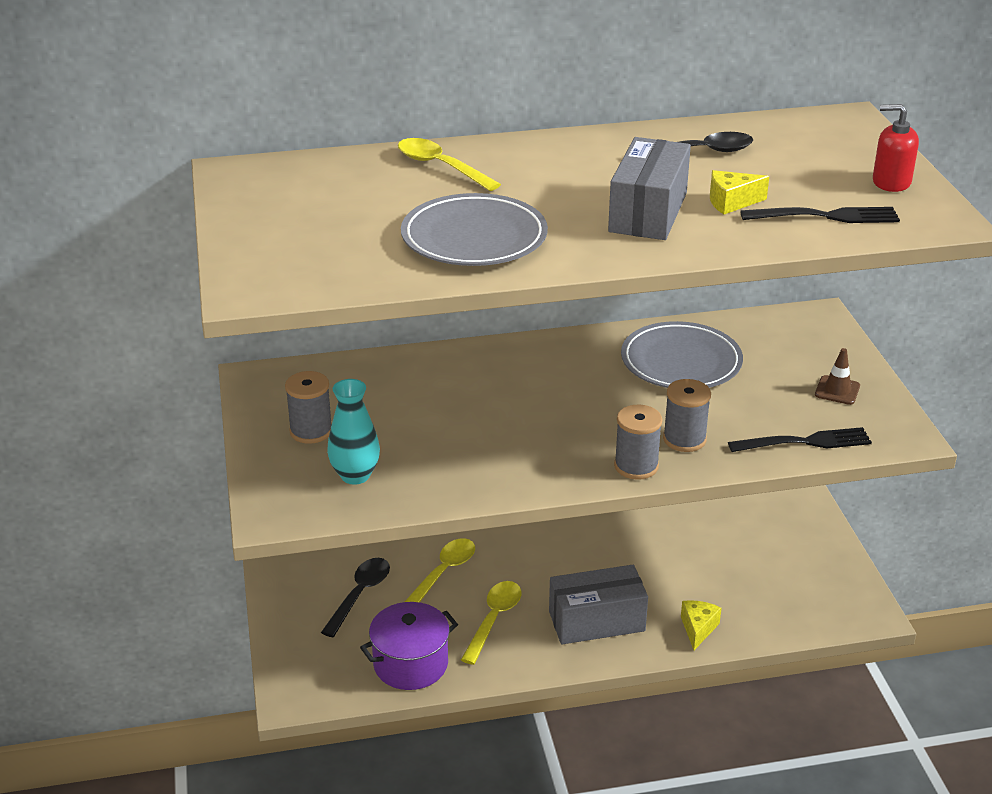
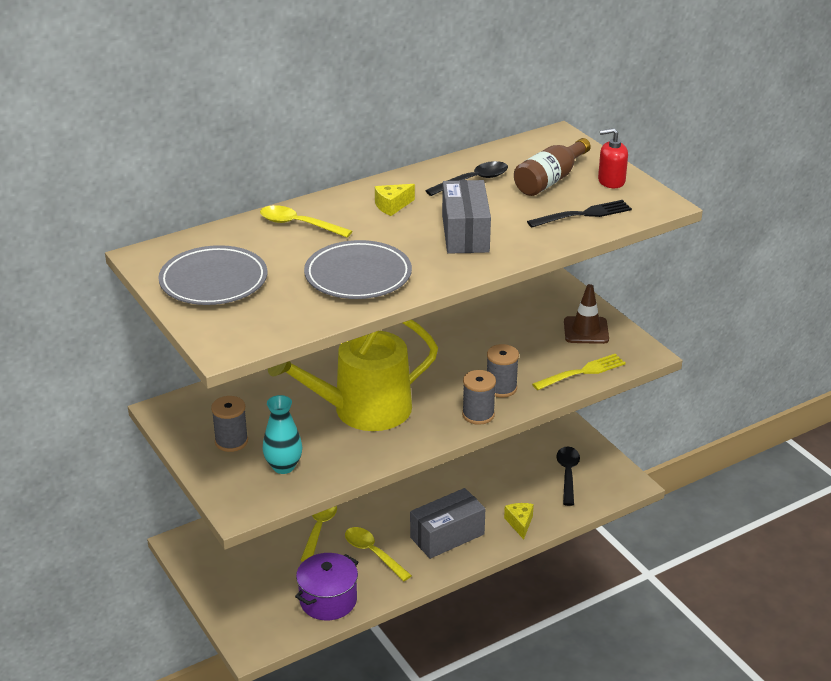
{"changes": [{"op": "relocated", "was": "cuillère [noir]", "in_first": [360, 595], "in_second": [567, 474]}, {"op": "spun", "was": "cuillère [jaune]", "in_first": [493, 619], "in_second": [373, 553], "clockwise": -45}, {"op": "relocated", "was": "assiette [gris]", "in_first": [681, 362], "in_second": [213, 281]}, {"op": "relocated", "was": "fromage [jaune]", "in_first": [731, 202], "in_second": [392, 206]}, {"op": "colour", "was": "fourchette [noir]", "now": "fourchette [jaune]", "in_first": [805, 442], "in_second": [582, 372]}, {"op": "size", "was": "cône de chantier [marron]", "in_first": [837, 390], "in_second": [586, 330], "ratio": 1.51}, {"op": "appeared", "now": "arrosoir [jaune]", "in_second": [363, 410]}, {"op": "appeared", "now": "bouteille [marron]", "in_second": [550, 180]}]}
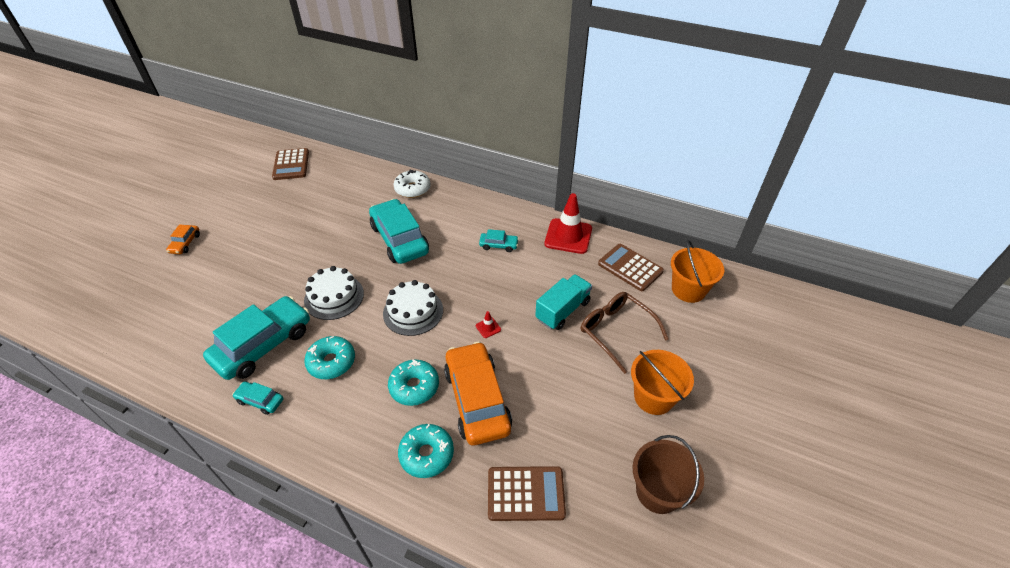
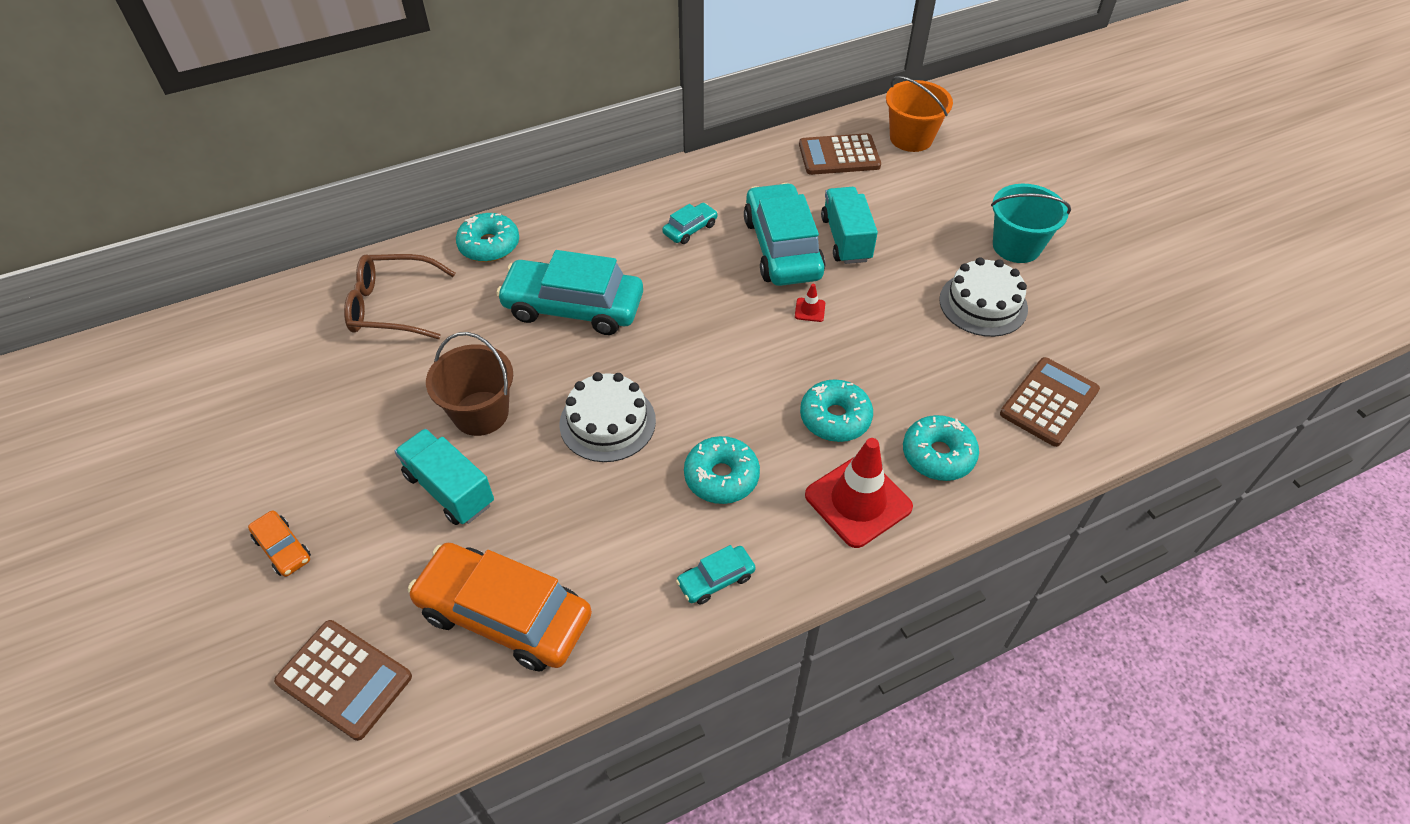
{"changes": [{"op": "relocated", "was": "voiture [turquoise]", "in_first": [263, 345], "in_second": [782, 248]}, {"op": "relocated", "was": "calculatrice [marron]", "in_first": [291, 165], "in_second": [344, 679]}, {"op": "relocated", "was": "gâteau [blanc]", "in_first": [413, 311], "in_second": [983, 304]}, {"op": "colour", "was": "beignet [blanc]", "now": "beignet [turquoise]", "in_first": [412, 189], "in_second": [489, 245]}, {"op": "relocated", "was": "voiture [orange]", "in_first": [477, 399], "in_second": [505, 614]}, {"op": "relocated", "was": "cône de chantier [rouge]", "in_first": [568, 236], "in_second": [858, 501]}, {"op": "relocated", "was": "lunettes [marron]", "in_first": [616, 331], "in_second": [392, 306]}, {"op": "colour", "was": "seau [orange]", "now": "seau [turquoise]", "in_first": [653, 397], "in_second": [1016, 246]}, {"op": "relocated", "was": "seau [marron]", "in_first": [658, 491], "in_second": [481, 413]}, {"op": "appeared", "now": "camion [turquoise]", "in_second": [449, 489]}]}
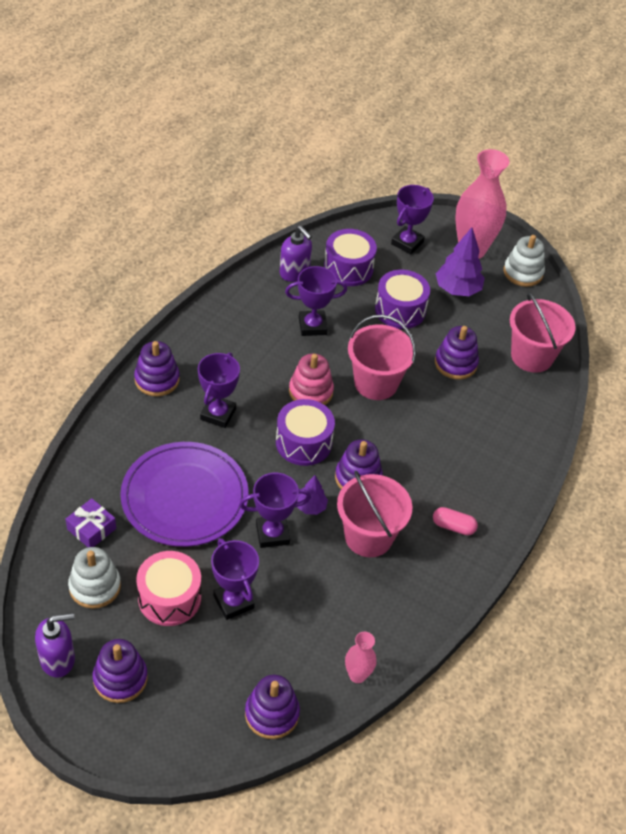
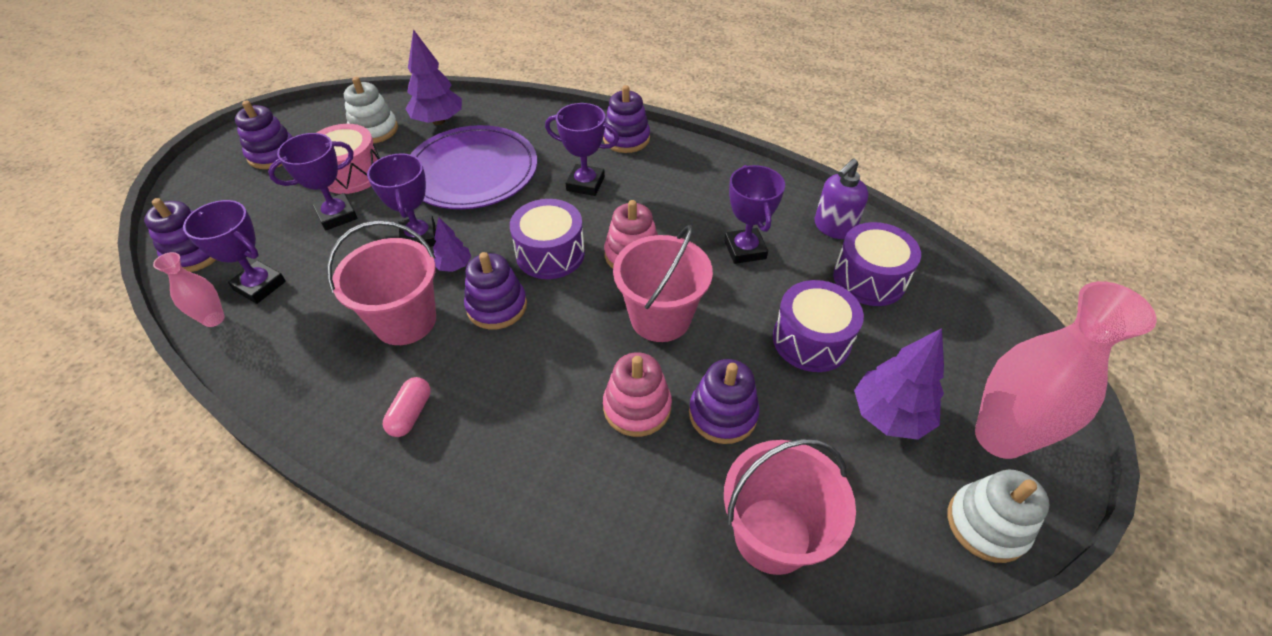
{"changes": [{"op": "missing", "was": "distributeur de savon [violet]", "in_first": [58, 659]}, {"op": "exchanged", "was": "cadeau [violet]", "now": "arbre [violet]", "in_first": [91, 529], "in_second": [438, 121]}, {"op": "relocated", "was": "trophée [violet]", "in_first": [407, 243], "in_second": [260, 286]}, {"op": "appeared", "now": "jouet à empiler [rose]", "in_second": [637, 407]}]}
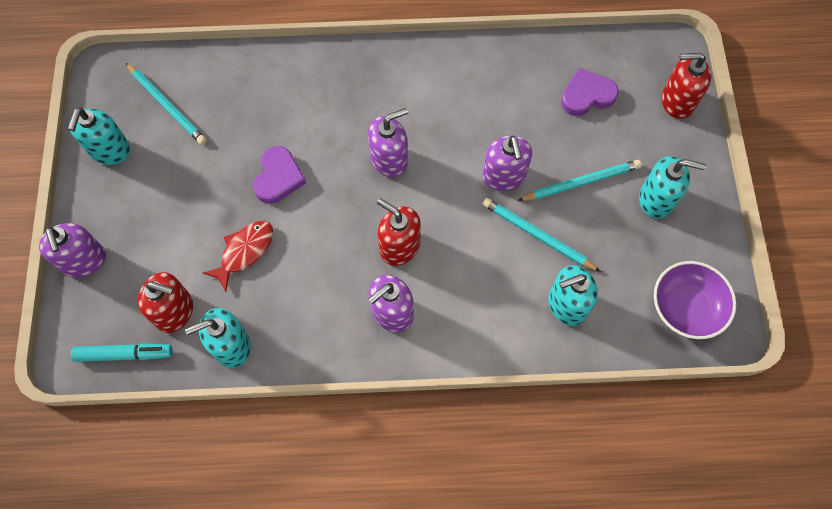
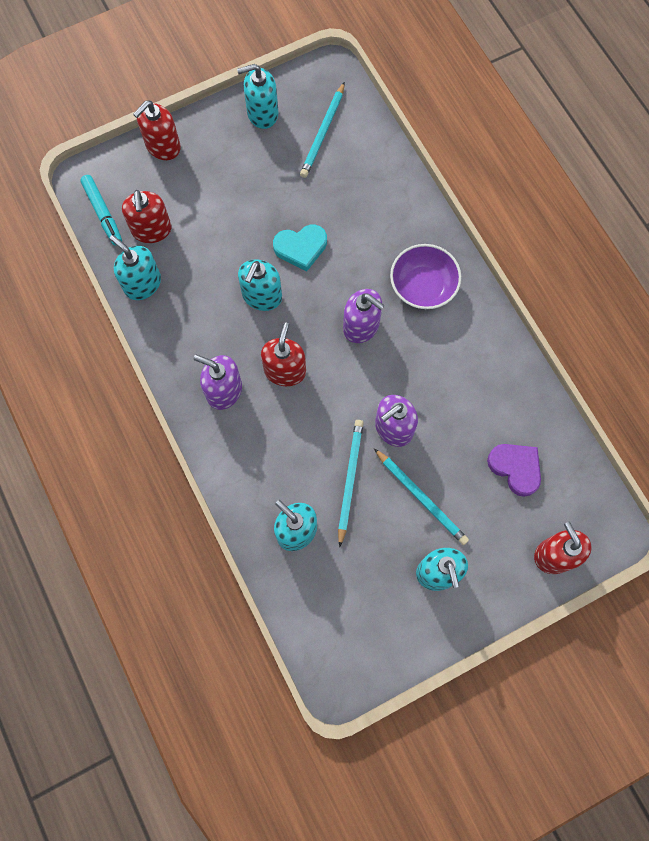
{"changes": [{"op": "colour", "was": "distributeur de savon [violet]", "now": "distributeur de savon [rouge]", "in_first": [84, 261], "in_second": [163, 146]}, {"op": "missing", "was": "poisson [rouge]", "in_first": [244, 252]}, {"op": "colour", "was": "cœur [violet]", "now": "cœur [turquoise]", "in_first": [278, 177], "in_second": [301, 248]}, {"op": "relocated", "was": "bol [violet]", "in_first": [686, 307], "in_second": [423, 286]}, {"op": "appeared", "now": "distributeur de savon [turquoise]", "in_second": [262, 296]}]}
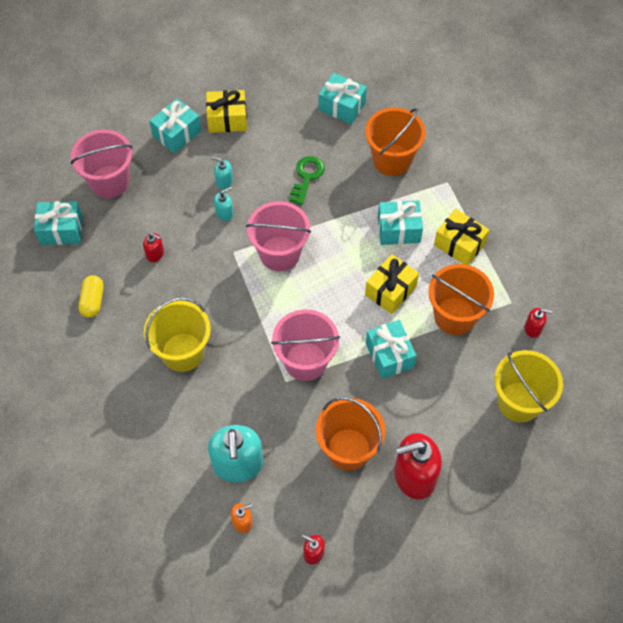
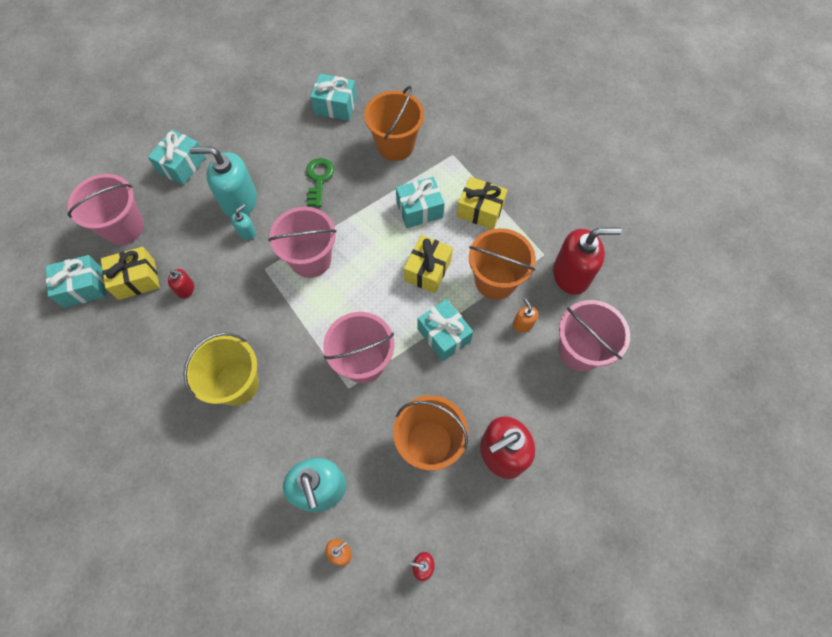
{"changes": [{"op": "missing", "was": "gélule [jaune]", "in_first": [93, 301]}, {"op": "relocated", "was": "cadeau [jaune]", "in_first": [227, 119], "in_second": [136, 279]}, {"op": "size", "was": "distributeur de savon [turquoise]", "in_first": [224, 181], "in_second": [239, 201], "ratio": 2.16}, {"op": "colour", "was": "seau [jaune]", "now": "seau [rose]", "in_first": [519, 402], "in_second": [580, 350]}, {"op": "size", "was": "distributeur de savon [rouge]", "in_first": [533, 328], "in_second": [571, 275], "ratio": 2.16}, {"op": "appeared", "now": "distributeur de savon [orange]", "in_second": [523, 324]}]}
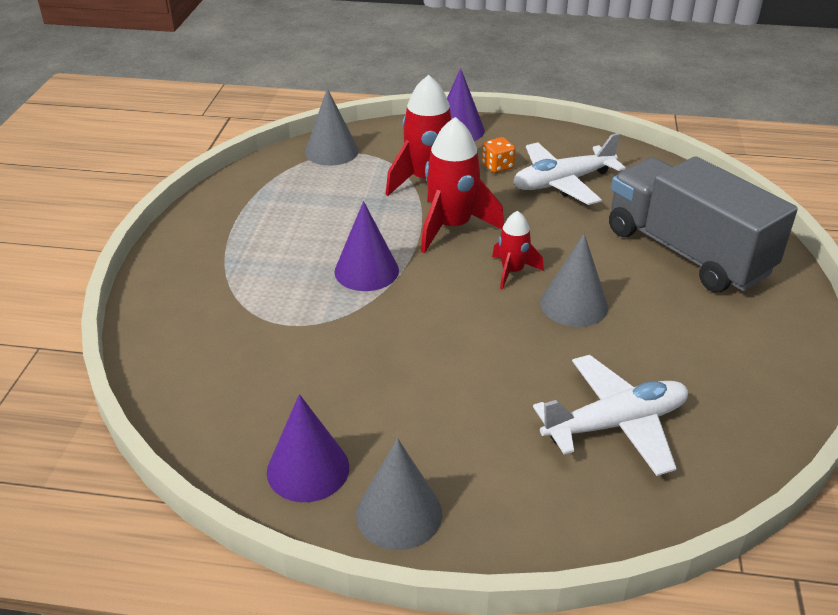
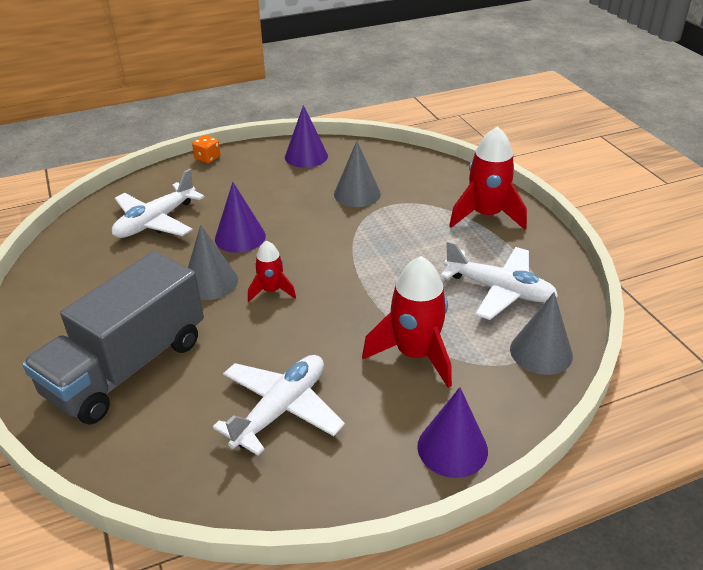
{"changes": [{"op": "relocated", "was": "cône [violet]", "in_first": [366, 271], "in_second": [240, 237]}, {"op": "relocated", "was": "cône [gris]", "in_first": [399, 513], "in_second": [357, 194]}, {"op": "relocated", "was": "fusée [rouge]", "in_first": [452, 227], "in_second": [486, 215]}, {"op": "relocated", "was": "dé [orange]", "in_first": [497, 166], "in_second": [207, 158]}, {"op": "spun", "was": "camion [gris]", "in_first": [686, 252], "in_second": [127, 367], "clockwise": 105}, {"op": "appeared", "now": "avion [blanc]", "in_second": [499, 290]}]}
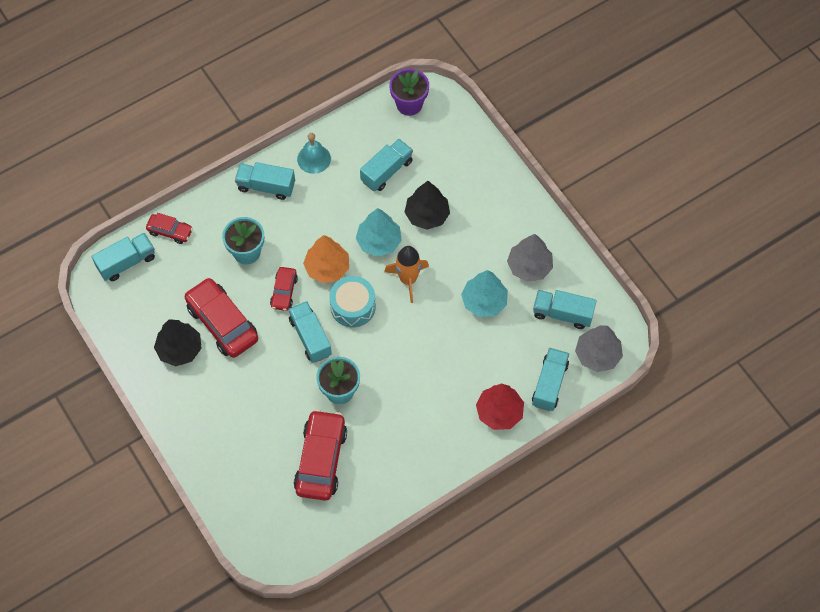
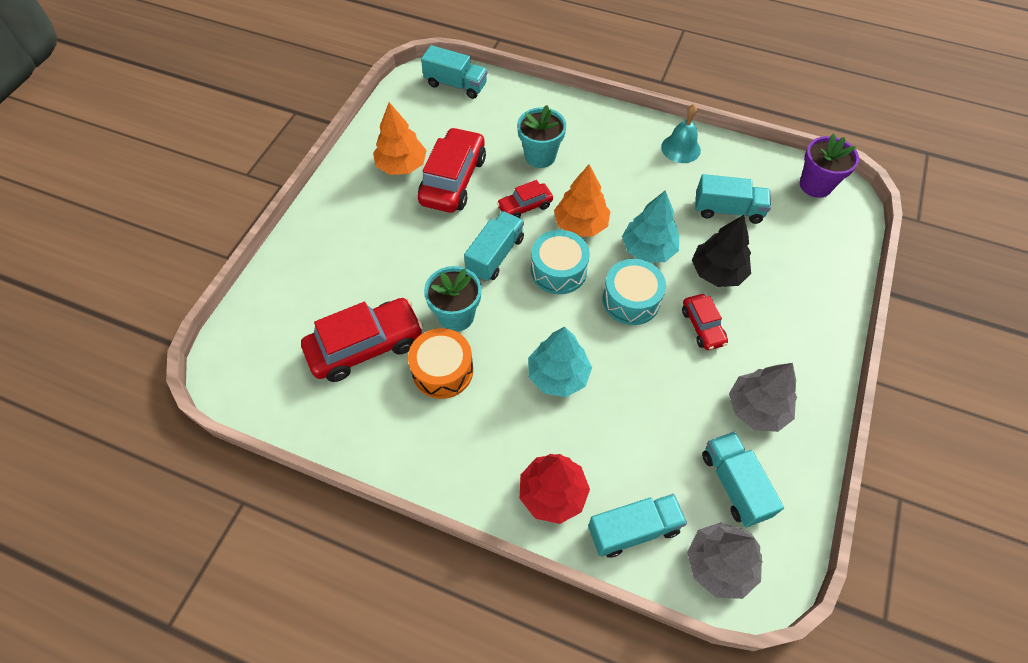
{"changes": [{"op": "relocated", "was": "voiture [rouge]", "in_first": [170, 231], "in_second": [702, 326]}, {"op": "colour", "was": "arbre [noir]", "now": "arbre [orange]", "in_first": [179, 349], "in_second": [401, 165]}, {"op": "missing", "was": "camion [turquoise]", "in_first": [266, 186]}, {"op": "exchanged", "was": "fusée [orange]", "now": "tambour [turquoise]", "in_first": [408, 279], "in_second": [631, 300]}, {"op": "relocated", "was": "arbre [turquoise]", "in_first": [484, 301], "in_second": [558, 375]}, {"op": "appeared", "now": "tambour [orange]", "in_second": [442, 370]}]}
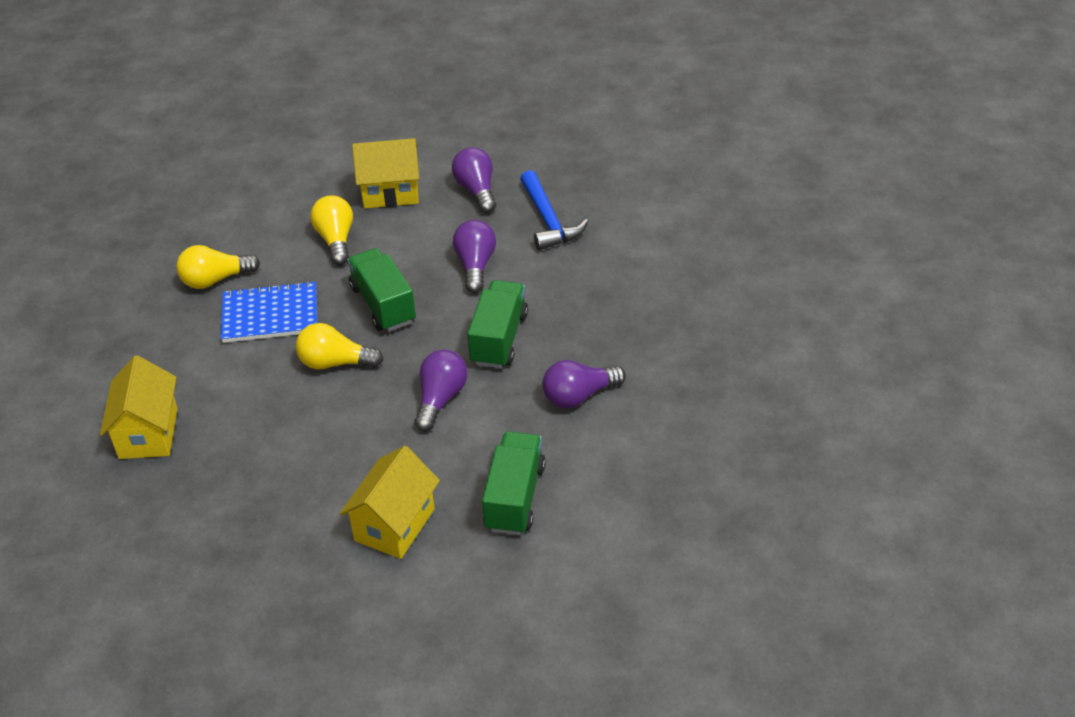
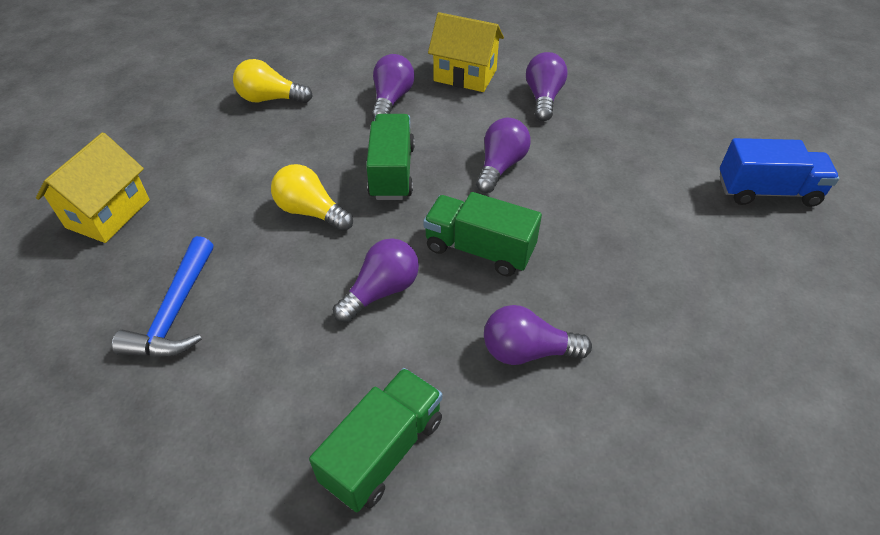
{"changes": [{"op": "missing", "was": "carnet [bleu]", "in_first": [270, 315]}, {"op": "colour", "was": "ampoule [jaune]", "now": "ampoule [violet]", "in_first": [336, 240], "in_second": [391, 99]}, {"op": "missing", "was": "maison [jaune]", "in_first": [394, 525]}, {"op": "spun", "was": "camion [vert]", "in_first": [499, 339], "in_second": [479, 249], "clockwise": -105}, {"op": "relocated", "was": "marteau [bleu]", "in_first": [548, 221], "in_second": [175, 312]}, {"op": "appeared", "now": "camion [bleu]", "in_second": [767, 191]}]}
